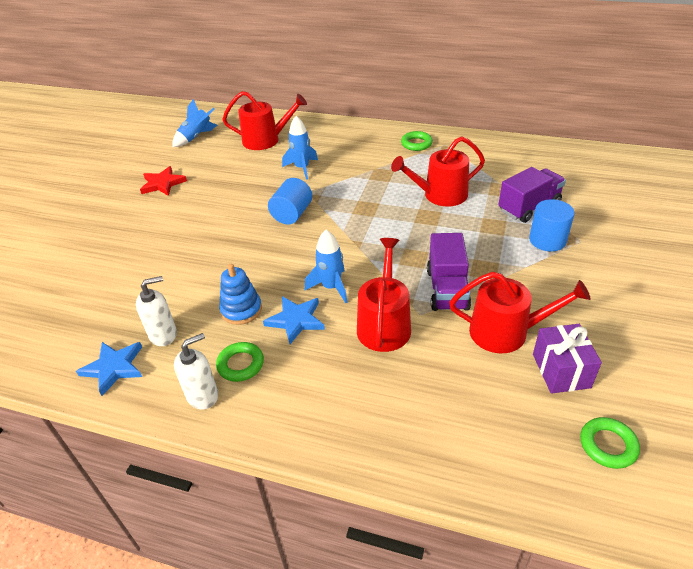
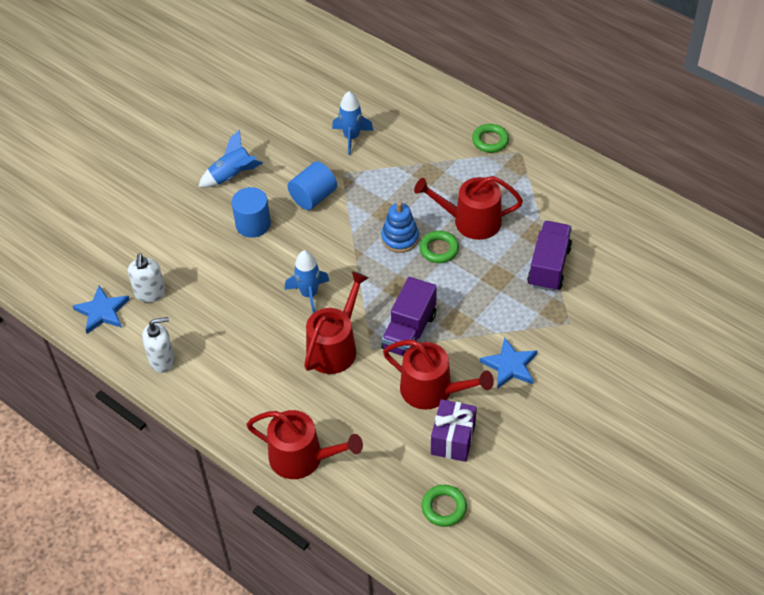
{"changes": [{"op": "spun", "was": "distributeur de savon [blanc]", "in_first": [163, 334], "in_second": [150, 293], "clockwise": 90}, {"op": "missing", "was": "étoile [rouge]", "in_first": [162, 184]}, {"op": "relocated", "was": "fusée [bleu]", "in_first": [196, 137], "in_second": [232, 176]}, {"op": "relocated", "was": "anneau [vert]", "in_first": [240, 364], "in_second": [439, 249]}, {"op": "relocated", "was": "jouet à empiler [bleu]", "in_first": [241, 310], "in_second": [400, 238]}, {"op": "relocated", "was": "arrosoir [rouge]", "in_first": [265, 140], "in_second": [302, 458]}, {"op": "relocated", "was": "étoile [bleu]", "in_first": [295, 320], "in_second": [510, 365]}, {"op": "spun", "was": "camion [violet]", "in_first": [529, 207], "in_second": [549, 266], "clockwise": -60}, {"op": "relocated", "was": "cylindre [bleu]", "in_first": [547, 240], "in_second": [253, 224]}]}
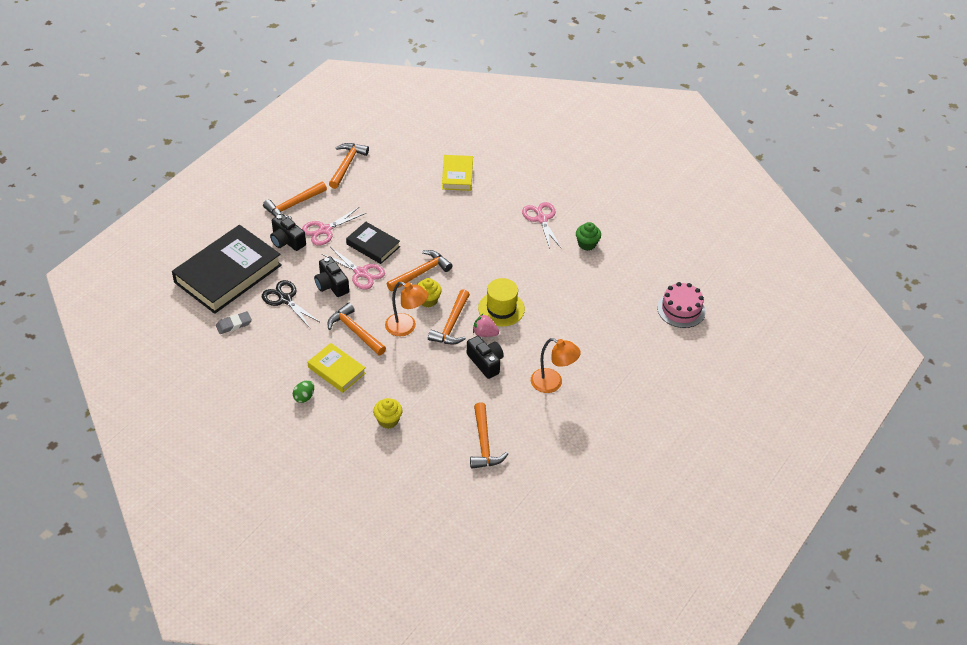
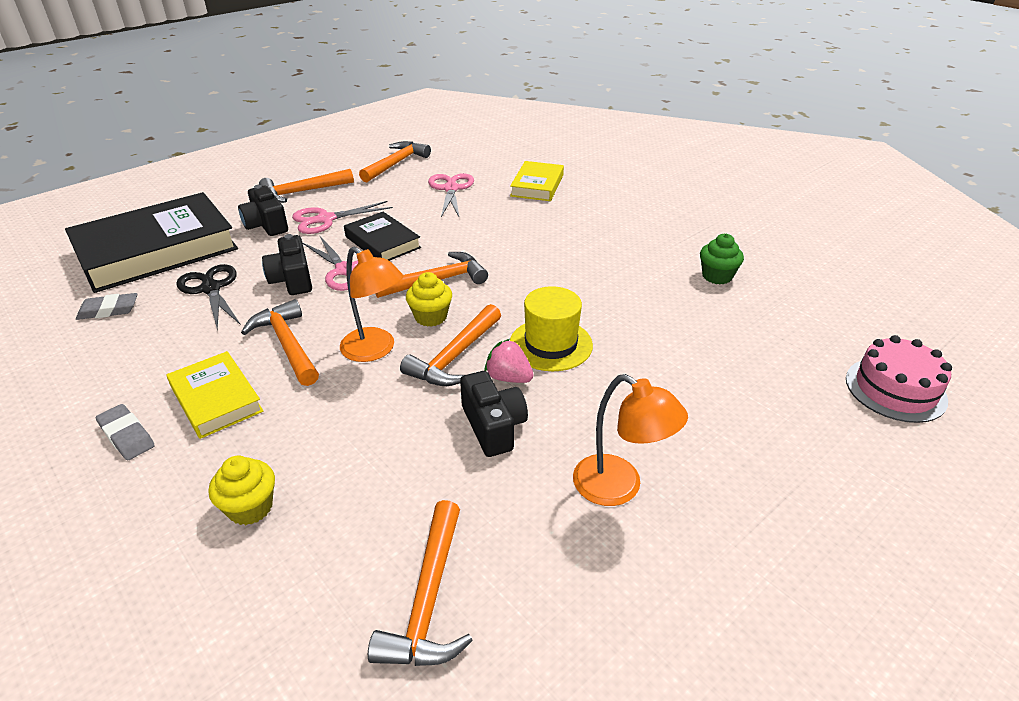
{"changes": [{"op": "exchanged", "was": "œuf [vert]", "now": "gomme [gris]", "in_first": [304, 397], "in_second": [126, 435]}, {"op": "relocated", "was": "ciseaux [rose]", "in_first": [541, 219], "in_second": [451, 189]}]}
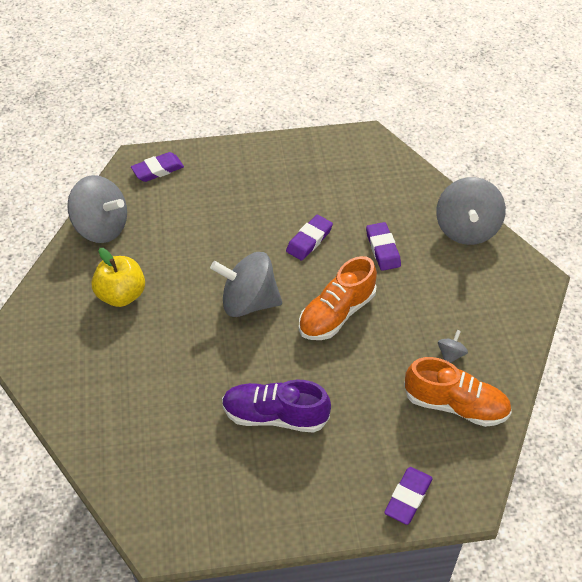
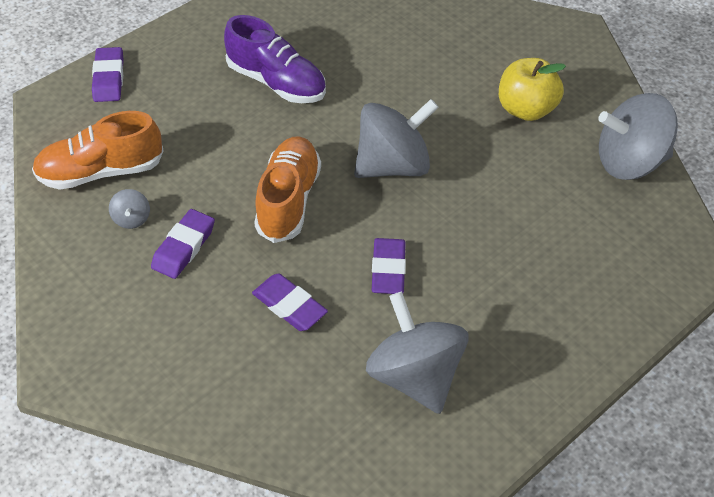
{"changes": [{"op": "relocated", "was": "gomme [violet]", "in_first": [158, 170], "in_second": [184, 247]}, {"op": "spun", "was": "chaussure [violet]", "in_first": [275, 416], "in_second": [276, 82], "clockwise": 60}, {"op": "relocated", "was": "toupie [gris]", "in_first": [466, 229], "in_second": [414, 376]}]}
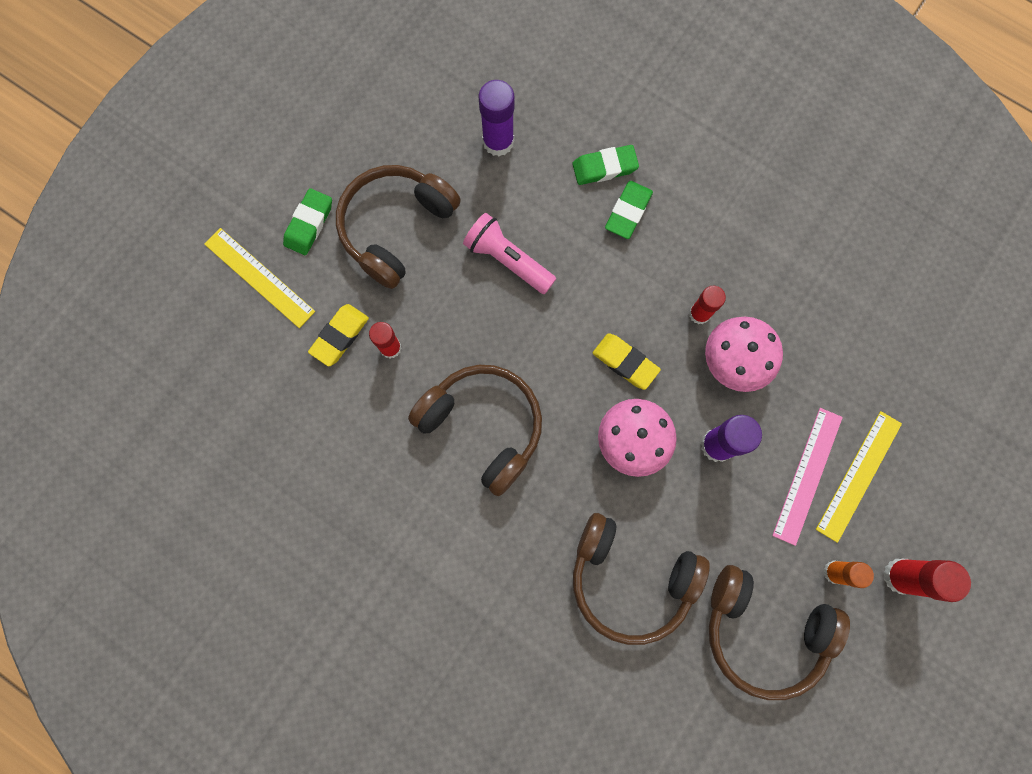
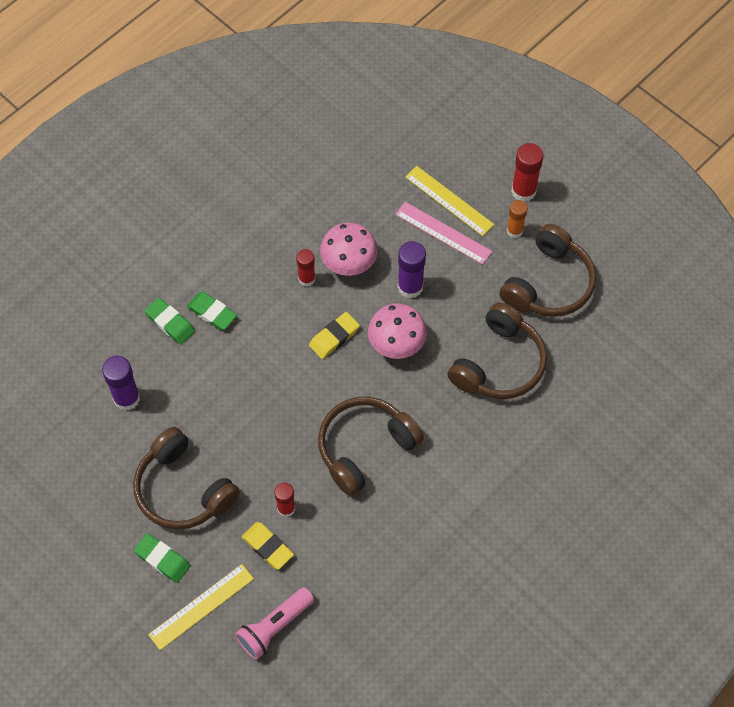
{"changes": [{"op": "relocated", "was": "lampe de poche [rose]", "in_first": [507, 259], "in_second": [274, 627]}, {"op": "spun", "was": "gomme [vert]", "in_first": [604, 167], "in_second": [170, 323], "clockwise": -45}]}
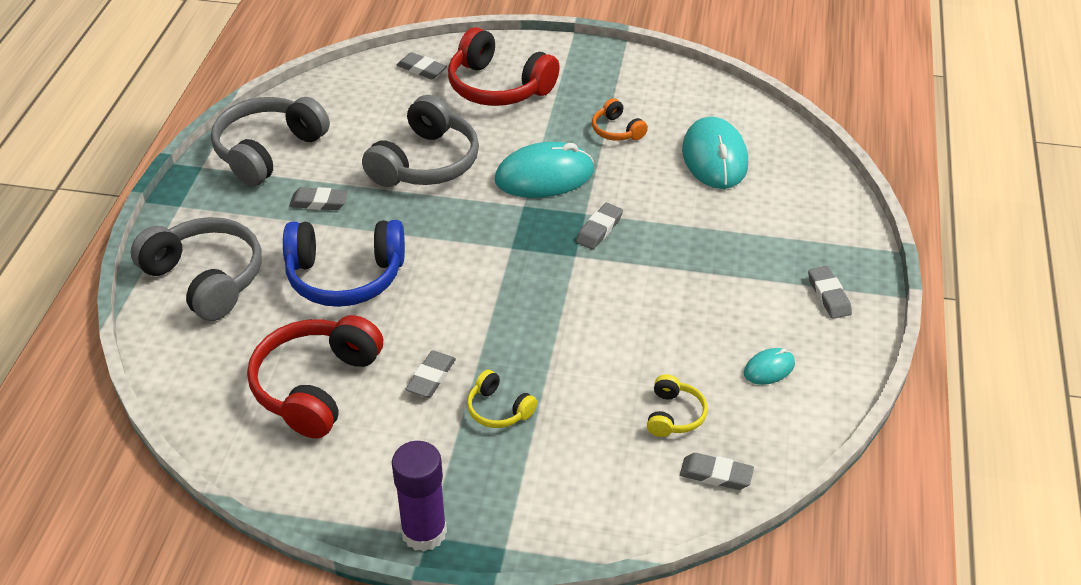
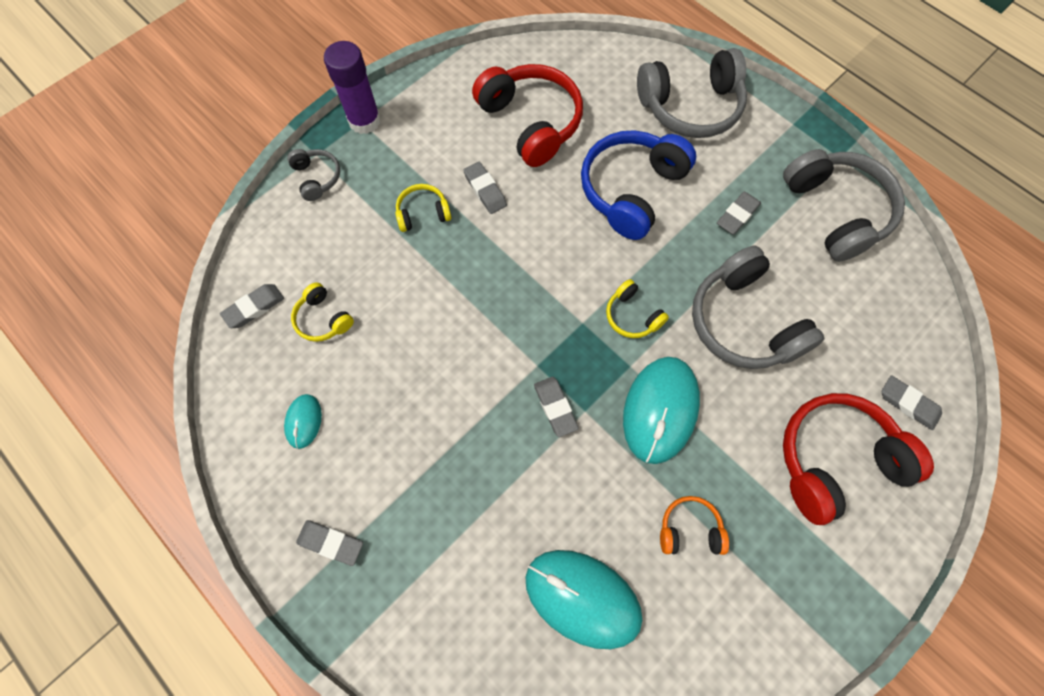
{"changes": [{"op": "spun", "was": "gomme [gris]", "in_first": [421, 69], "in_second": [908, 404], "clockwise": 60}, {"op": "appeared", "now": "casque audio [gris]", "in_second": [317, 178]}, {"op": "appeared", "now": "casque audio [jaune]", "in_second": [632, 316]}]}
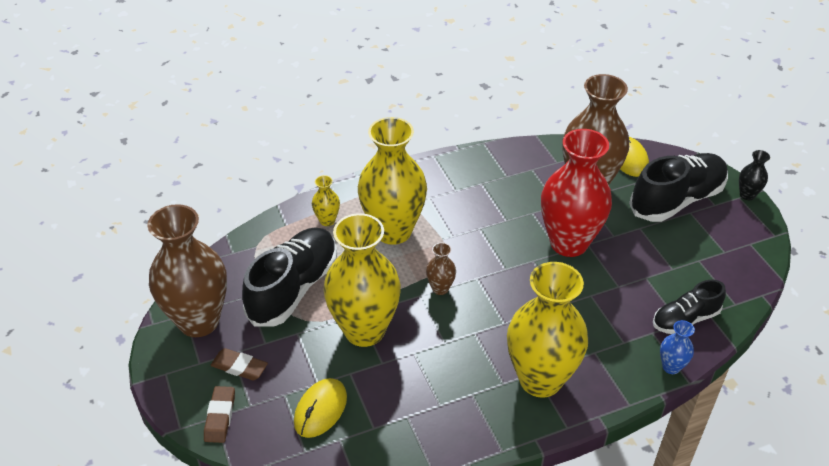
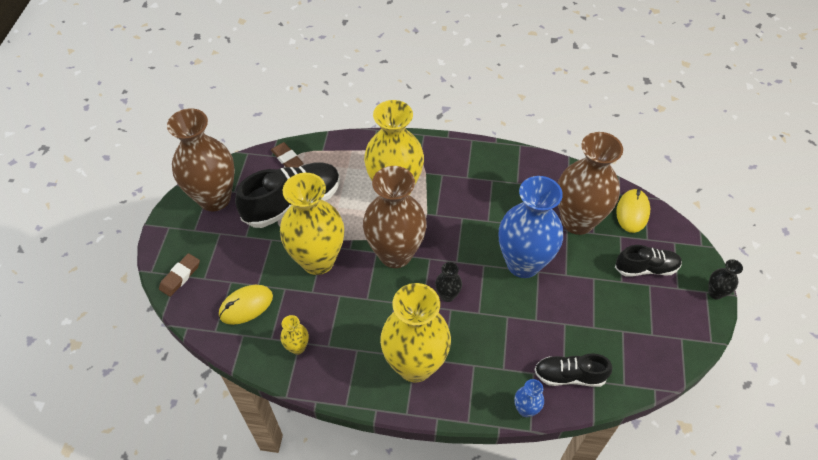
{"changes": [{"op": "relocated", "was": "gomme [marron]", "in_first": [239, 367], "in_second": [287, 159]}, {"op": "relocated", "was": "vase [jaune]", "in_first": [327, 220], "in_second": [297, 347]}, {"op": "size", "was": "vase [marron]", "in_first": [440, 288], "in_second": [395, 254], "ratio": 2.37}, {"op": "colour", "was": "vase [rouge]", "now": "vase [bleu]", "in_first": [568, 243], "in_second": [523, 263]}, {"op": "size", "was": "chaussure [noir]", "in_first": [677, 200], "in_second": [646, 268], "ratio": 0.58}, {"op": "appeared", "now": "vase [noir]", "in_second": [447, 295]}]}
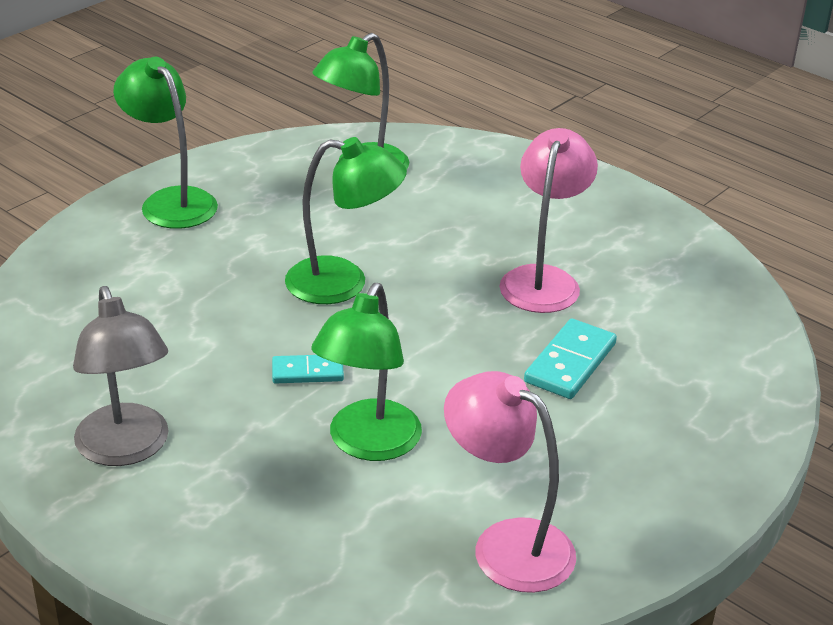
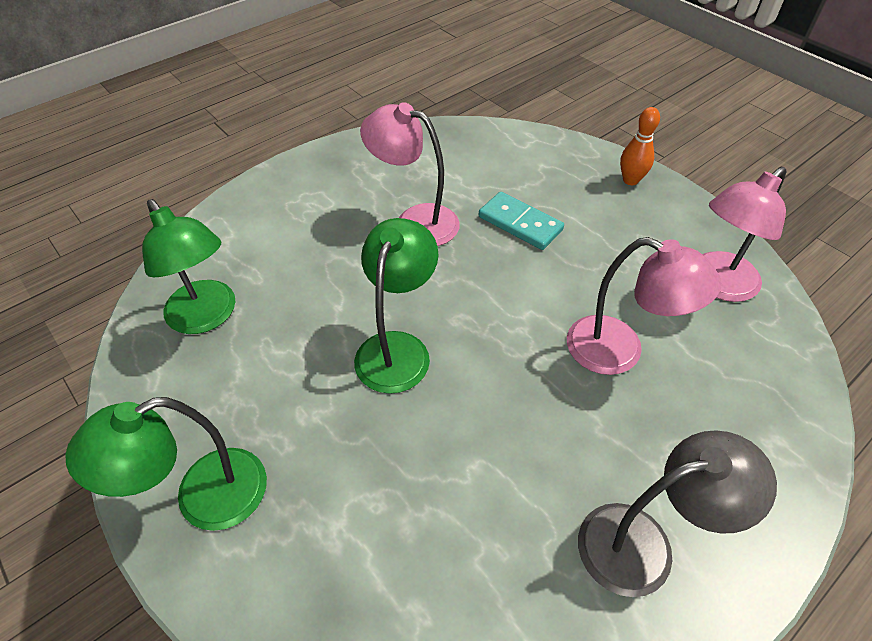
{"changes": [{"op": "missing", "was": "domino [turquoise]", "in_first": [307, 372]}, {"op": "colour", "was": "lampe [vert]", "now": "lampe [rose]", "in_first": [367, 444], "in_second": [619, 351]}, {"op": "appeared", "now": "quille [orange]", "in_second": [630, 180]}]}
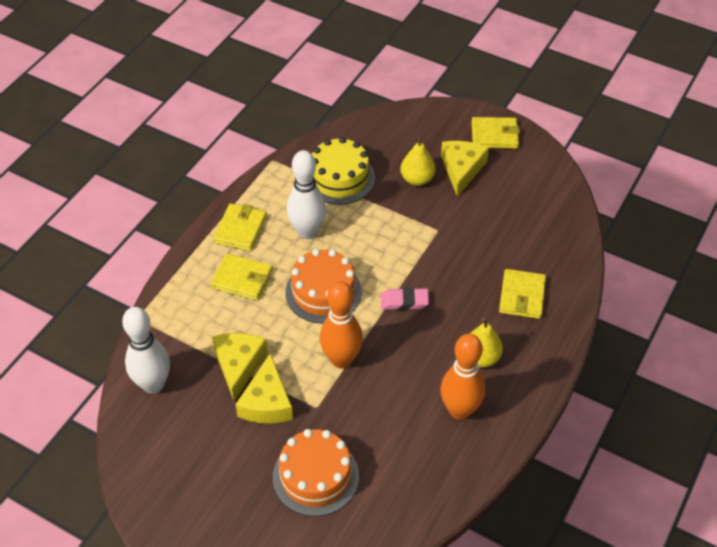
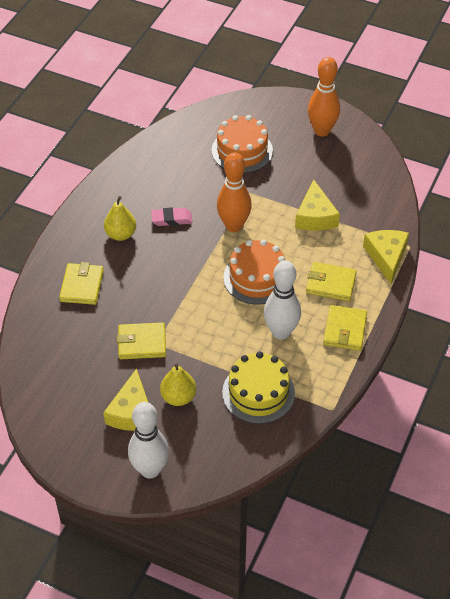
{"changes": [{"op": "relocated", "was": "quille [blanc]", "in_first": [153, 384], "in_second": [150, 469]}, {"op": "relocated", "was": "fromage [jaune]", "in_first": [267, 402], "in_second": [386, 257]}, {"op": "relocated", "was": "gomme [rose]", "in_first": [404, 301], "in_second": [171, 219]}, {"op": "relocated", "was": "quille [orange]", "in_first": [460, 410], "in_second": [322, 131]}, {"op": "relocated", "was": "portefeuille [jaune]", "in_first": [494, 135], "in_second": [142, 343]}]}
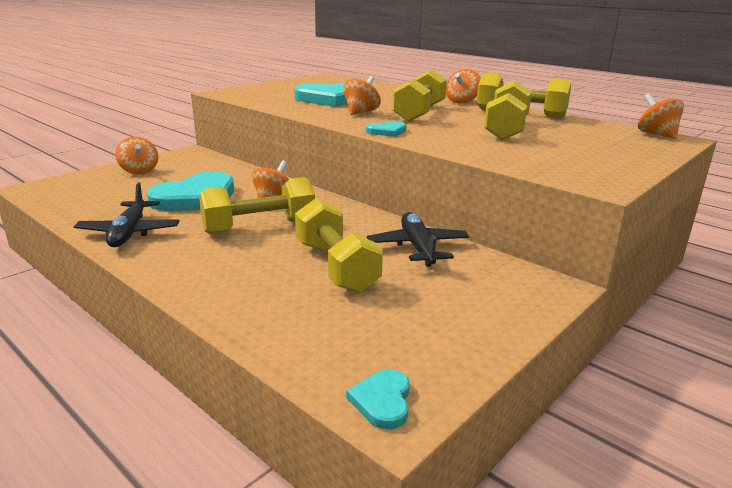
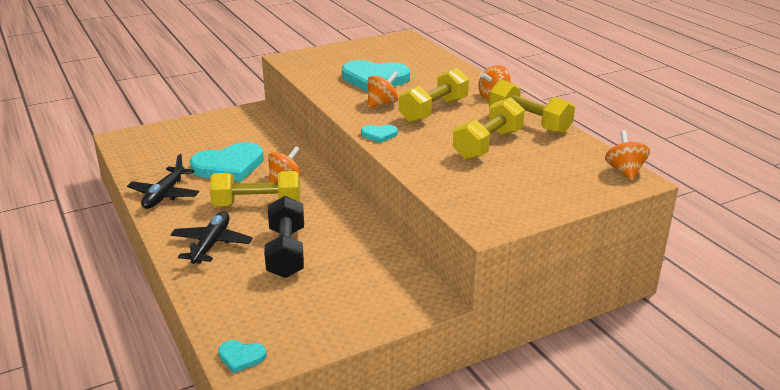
{"changes": [{"op": "missing", "was": "toupie [orange]", "in_first": [139, 171]}, {"op": "colour", "was": "haltère [jaune]", "now": "haltère [noir]", "in_first": [336, 266], "in_second": [286, 252]}, {"op": "spun", "was": "cœur [turquoise]", "in_first": [382, 401], "in_second": [241, 357], "clockwise": -105}, {"op": "relocated", "was": "avion [noir]", "in_first": [417, 247], "in_second": [211, 244]}]}
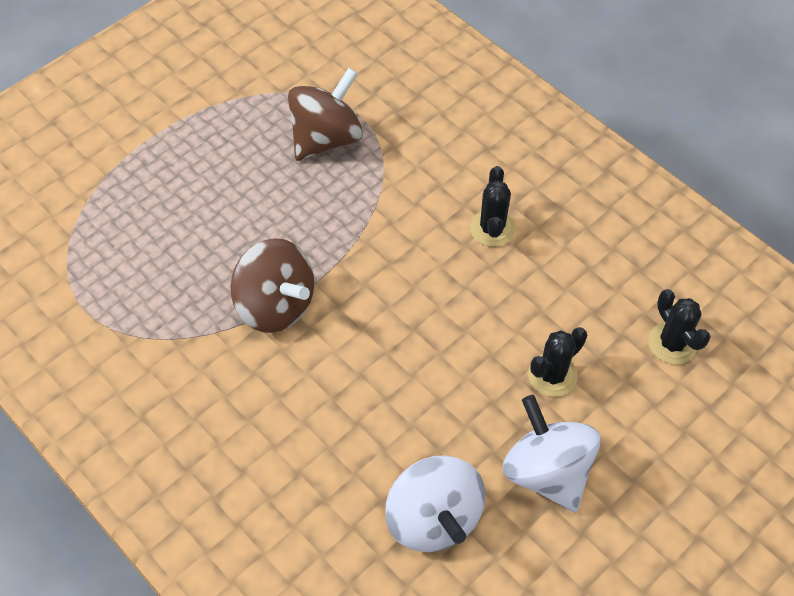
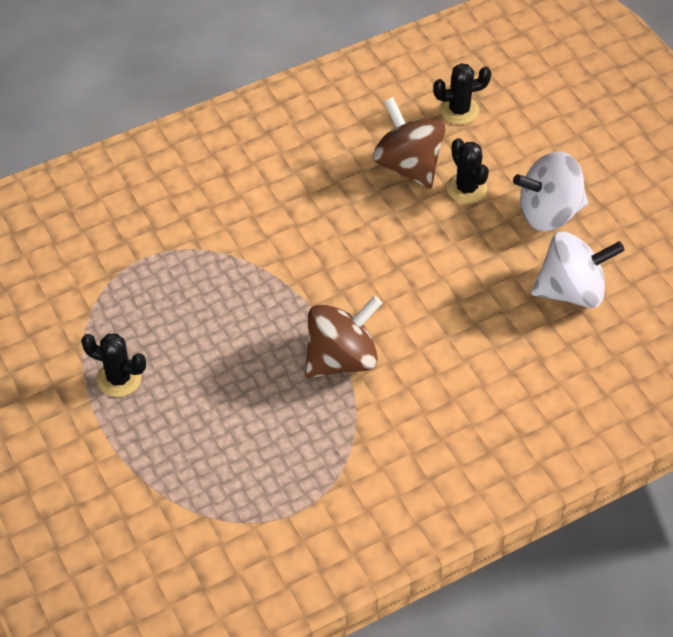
{"changes": [{"op": "relocated", "was": "toupie [marron]", "in_first": [326, 138], "in_second": [408, 165]}, {"op": "relocated", "was": "cactus [noir]", "in_first": [492, 228], "in_second": [119, 379]}]}
